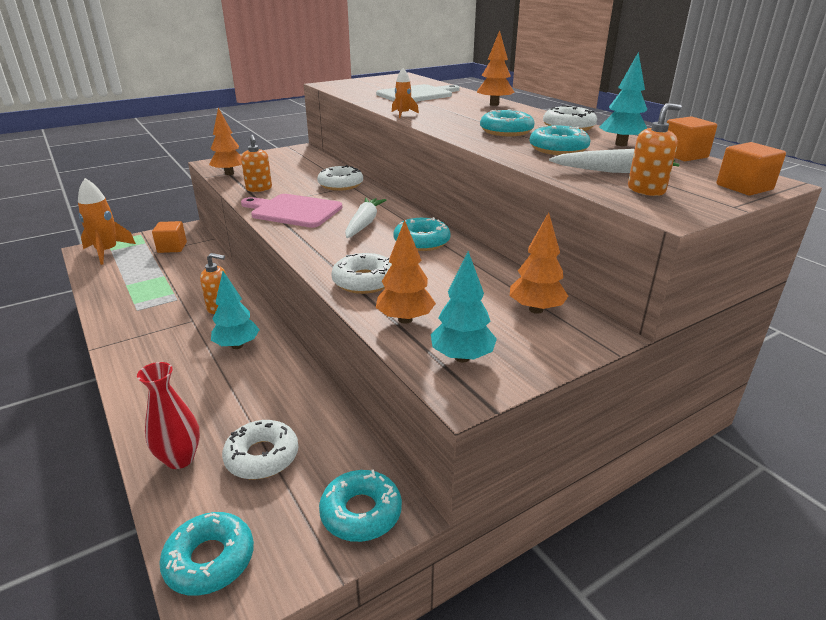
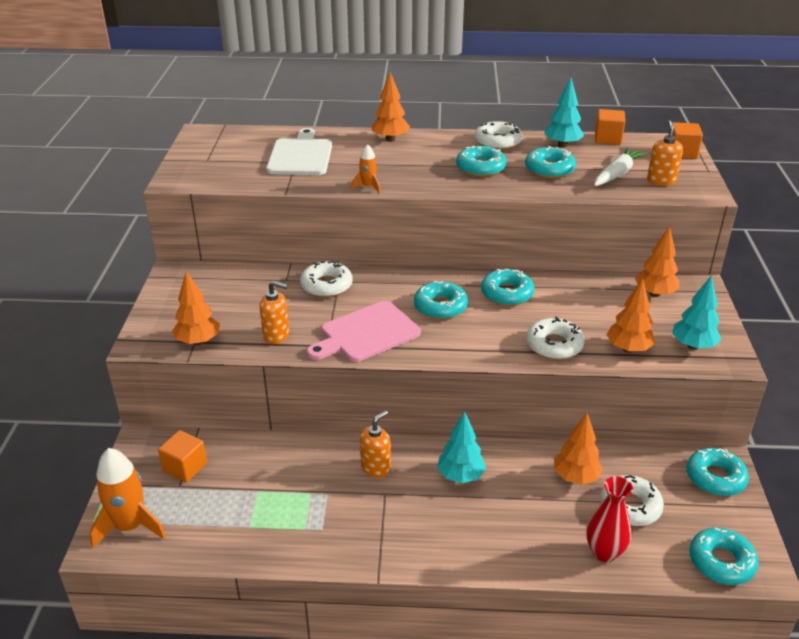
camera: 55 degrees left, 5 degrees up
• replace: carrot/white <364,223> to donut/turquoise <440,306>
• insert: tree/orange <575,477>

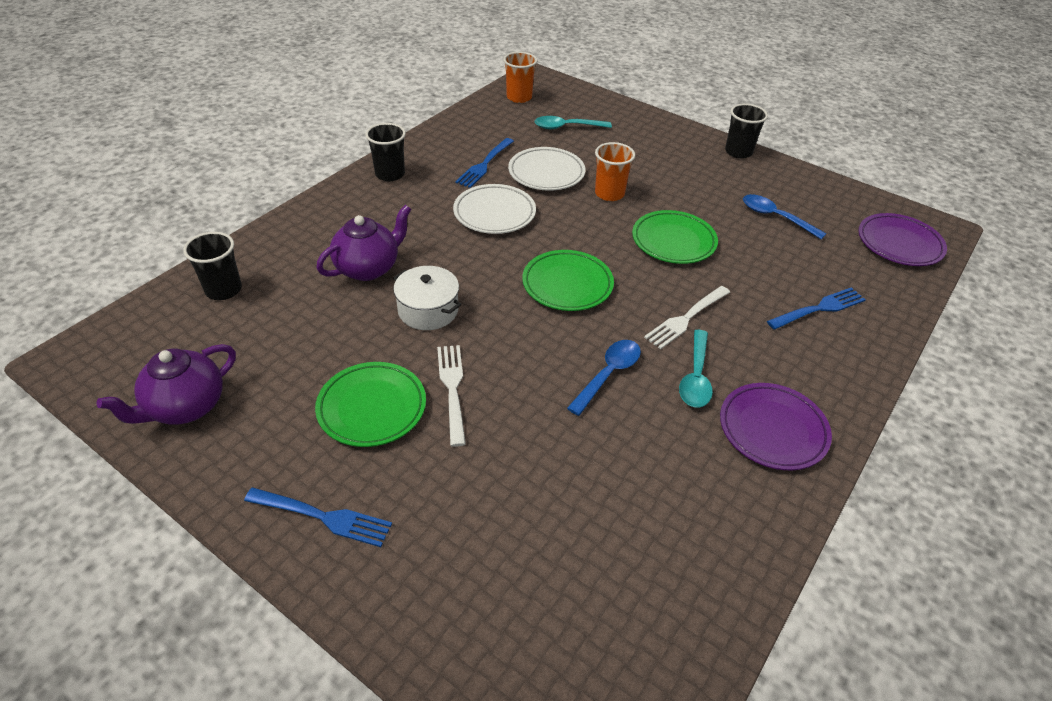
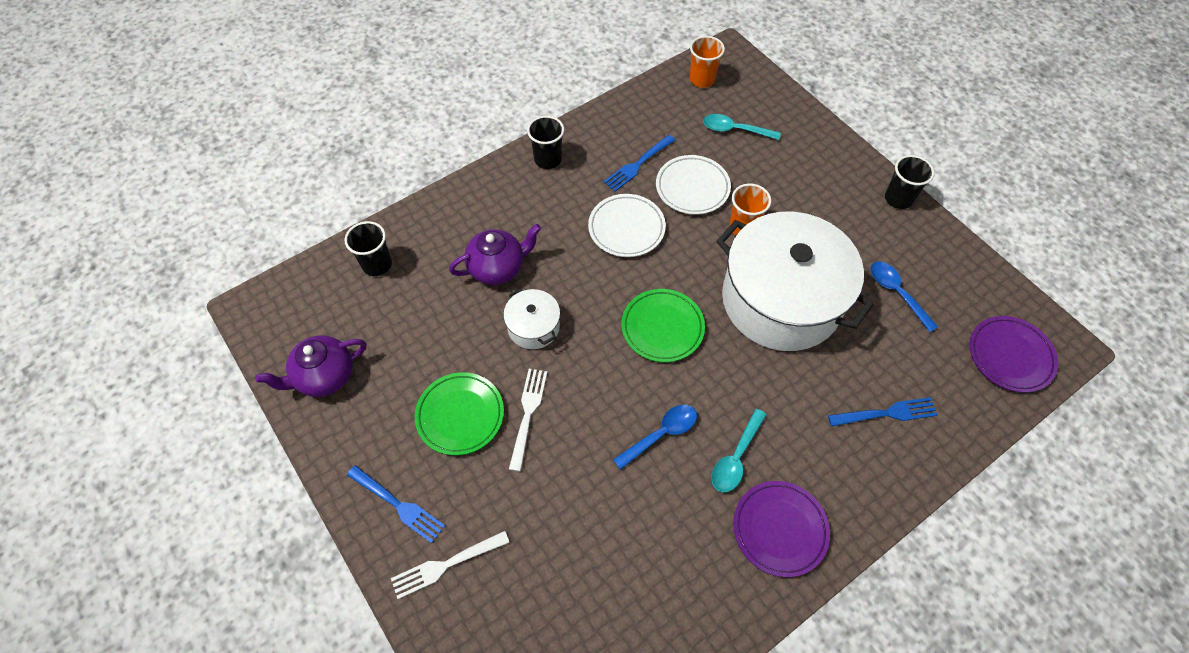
camera: 20 degrees right, 15 degrees up
• move: fork/white <686,318> to <447,564>
• replace: plate/green <673,241> to pot/white <781,300>

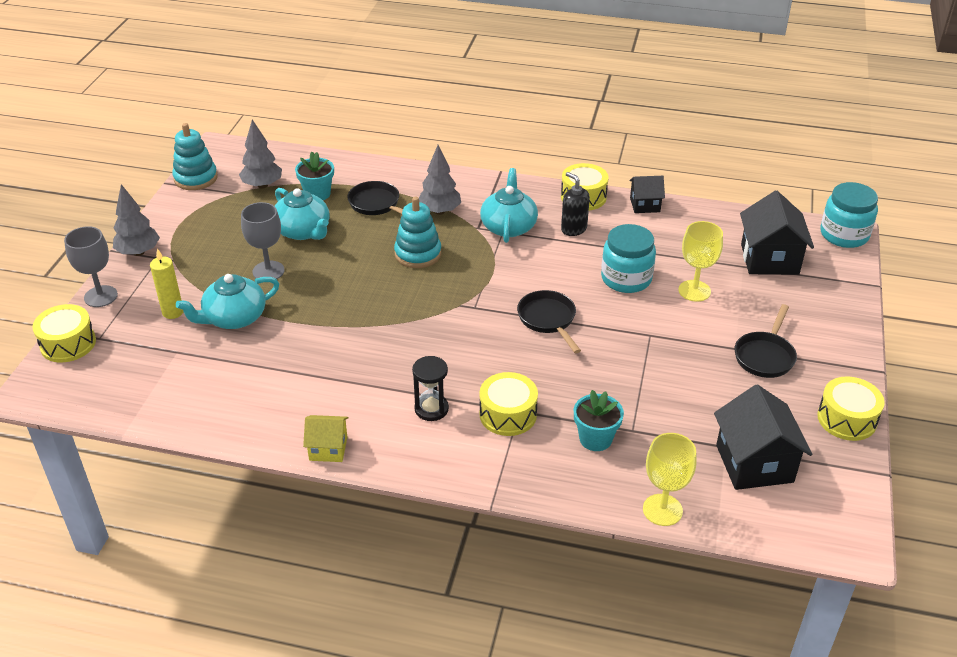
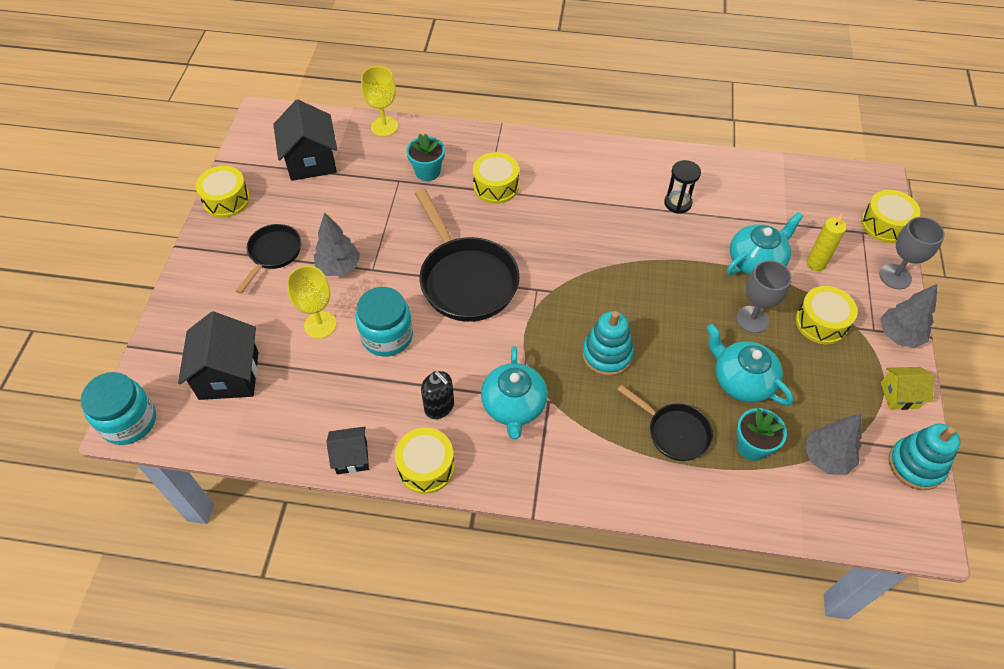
camera: 175 degrees right, 15 degrees up
• move: tree/grey <439,211> to <339,267>
• resize: pan/black <548,319> = <466,279> x1.78
• move: hourglass/black <431,409> to <677,203>
• insert: drum/yellow <821,323>
• move: house/yellow <328,448> to <899,395>

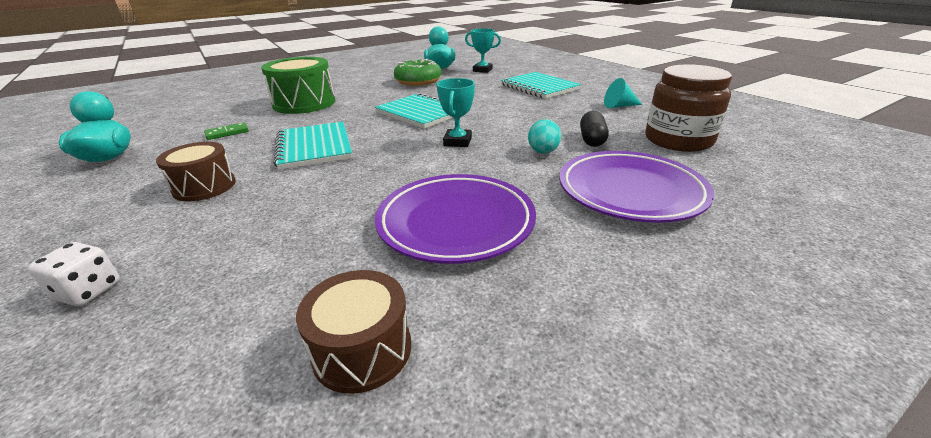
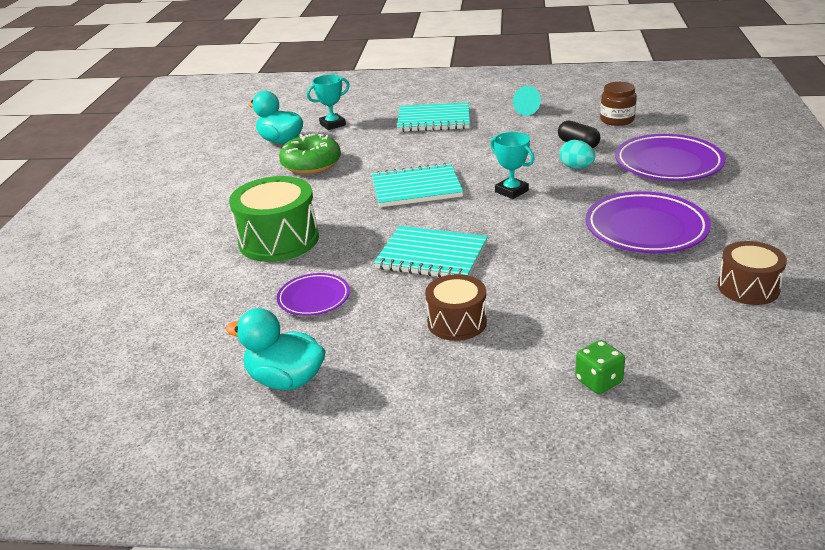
camera: 50 degrees left, 0 degrees up
• replace: domino/green <227,133> to plate/purple <314,298>
• recolor: dice/white <88,291> to dice/green <598,381>
• resize: jar/brown <678,140> = <617,120> x0.63

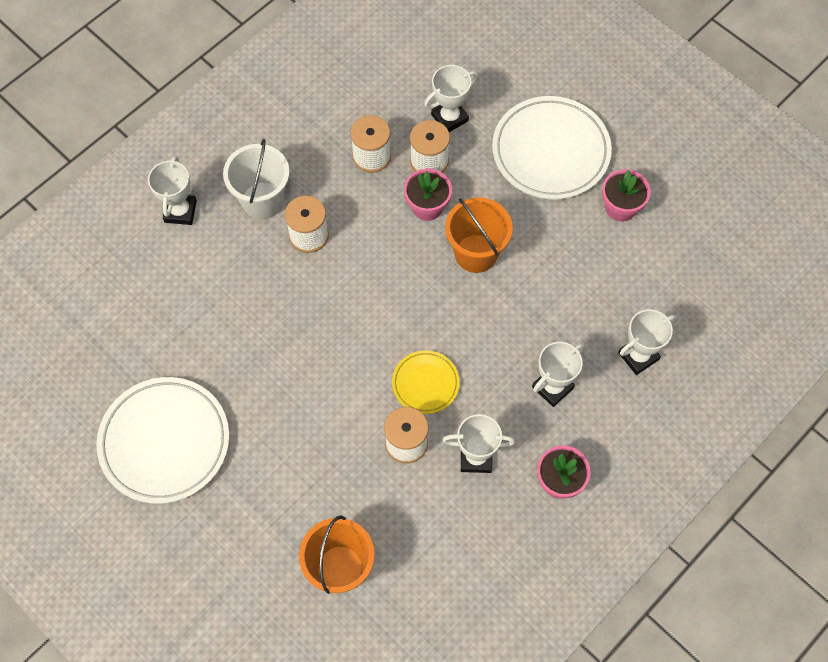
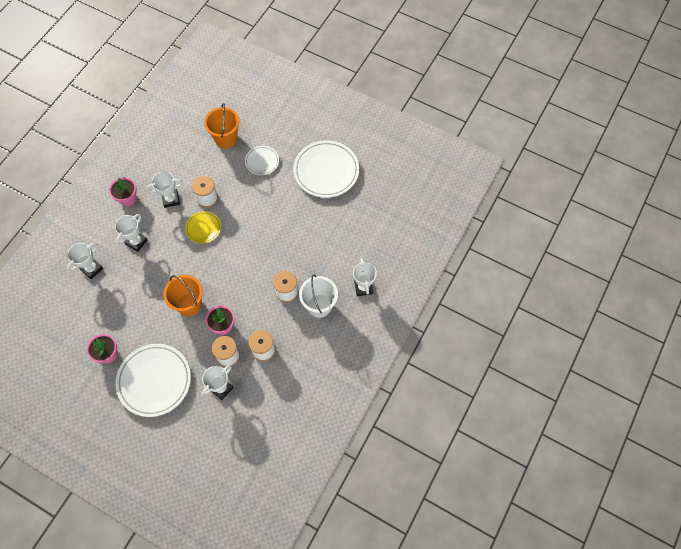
camera: 165 degrees right, 0 degrees up
• insert: plate/white <262,161>

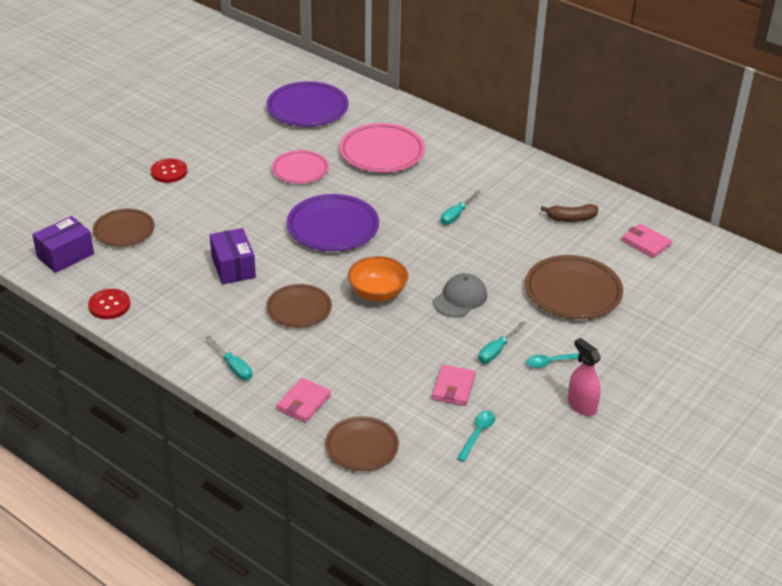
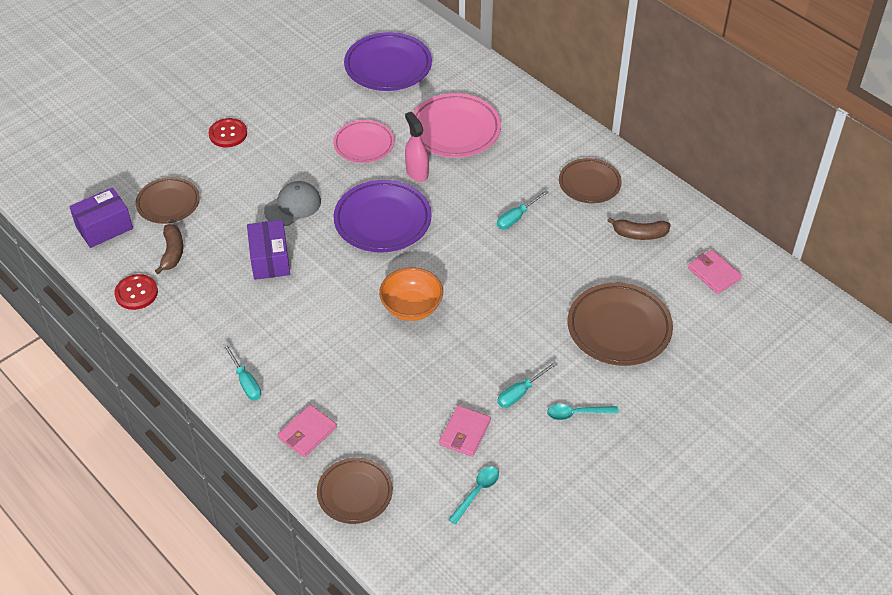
camera: 10 degrees right, 10 degrees up
• insert: banana/brown <172,252>
• move: cap/grey <460,298> to <293,206>
• move: spray bottle/pink <581,405> to <417,172>
• move: plate/brown <299,309> to <589,184>

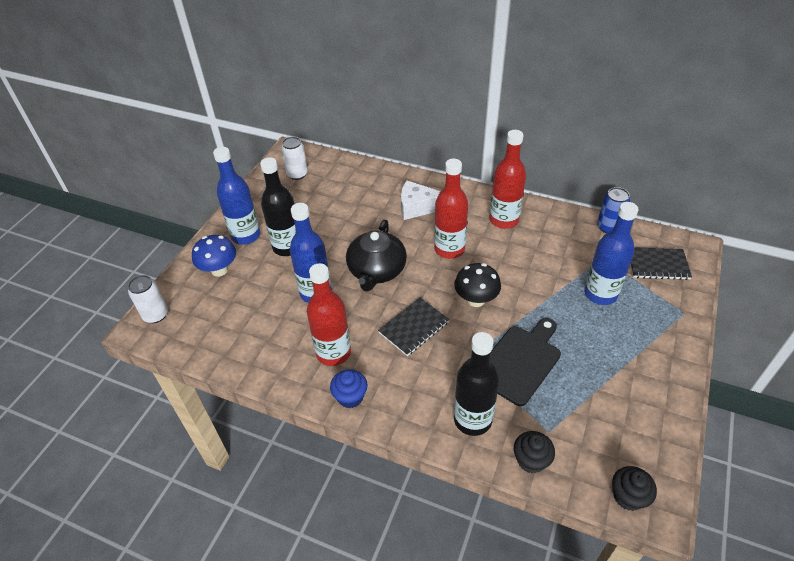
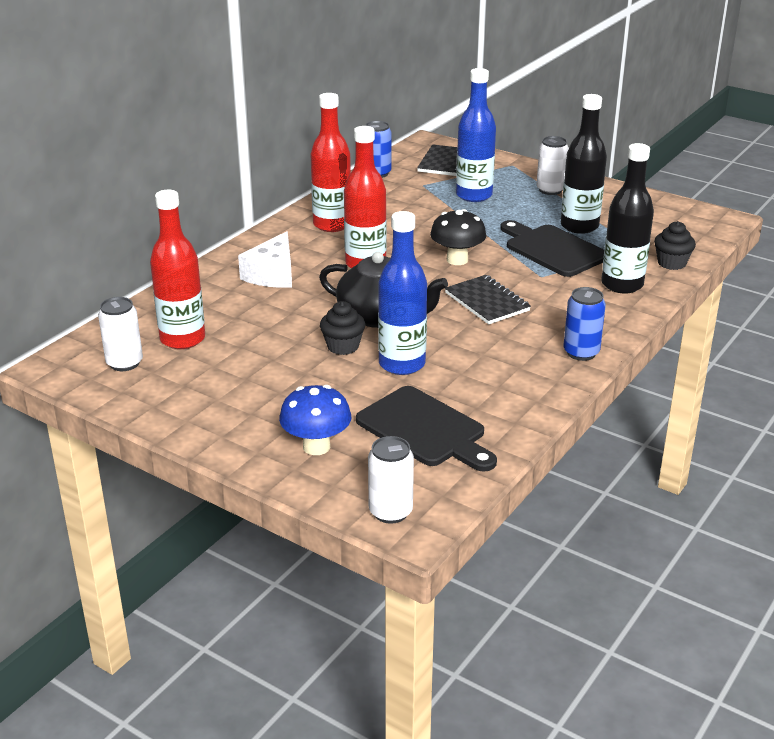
camera: 80 degrees left, 15 degrees down
• move: bottle/red <333,353> to <182,339>
• move: cupcake/black <628,496> to <343,346>
• insert: cutting board/black <425,429>
• insert: can/white <550,190>
• move: bottle/black <287,247> to <579,226>
• replace: cupcake/blue <350,397> to can/blue <581,352>
• delete: bottle/blue <246,236>

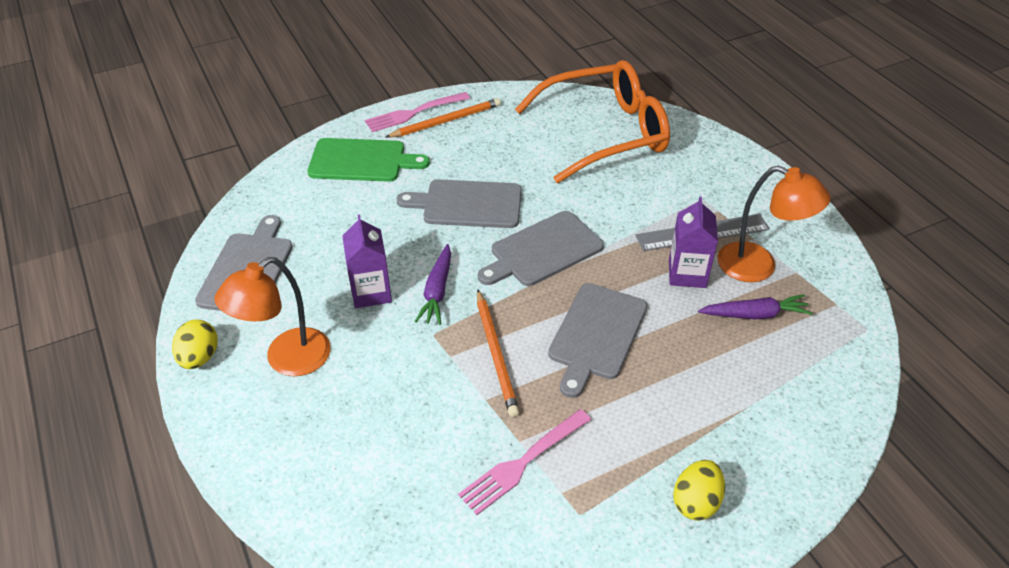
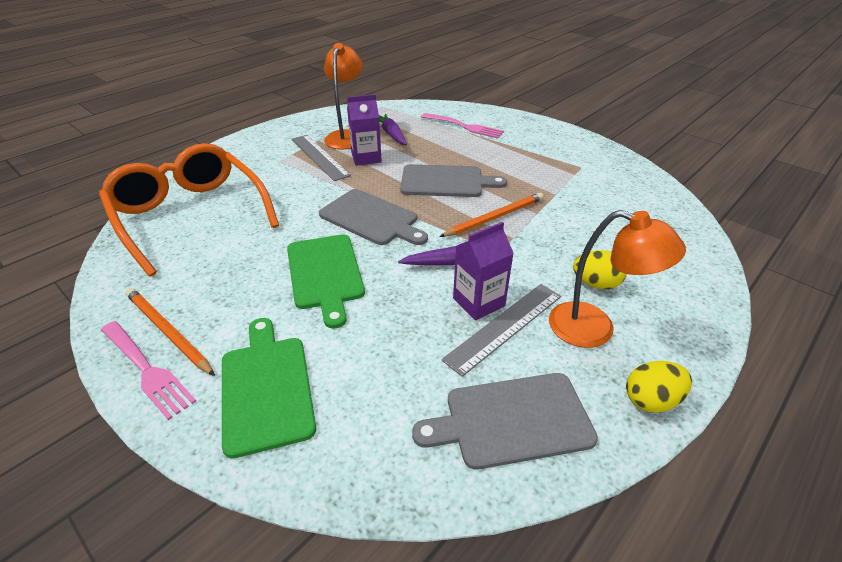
camera: 110 degrees left, 5 degrees down
• recolor: cutting board/grey <468,204> to cutting board/green <325,274>
• move: fork/pink <523,462> to <463,126>
• insert: ruler/grey <505,327>
• move: egg/yellow <696,502> to <595,284>

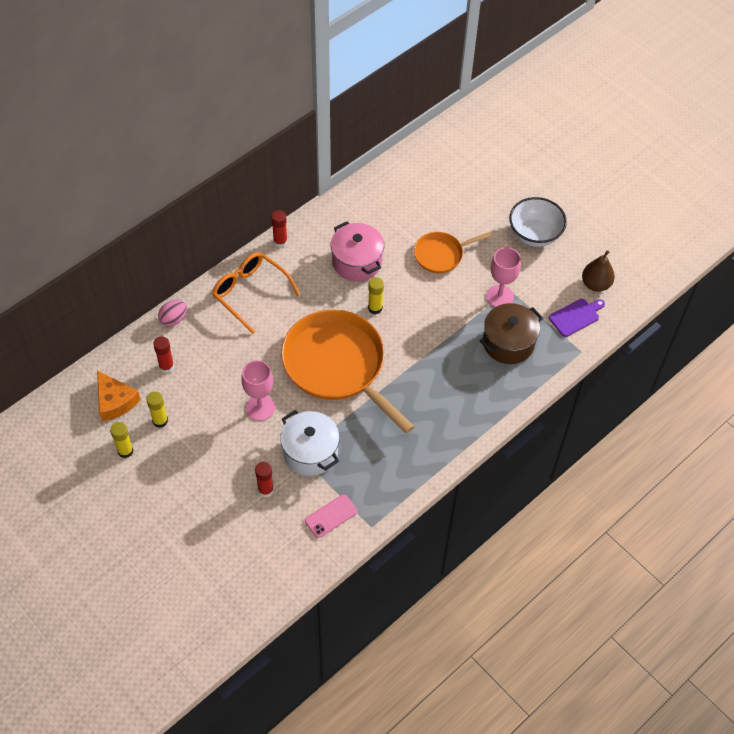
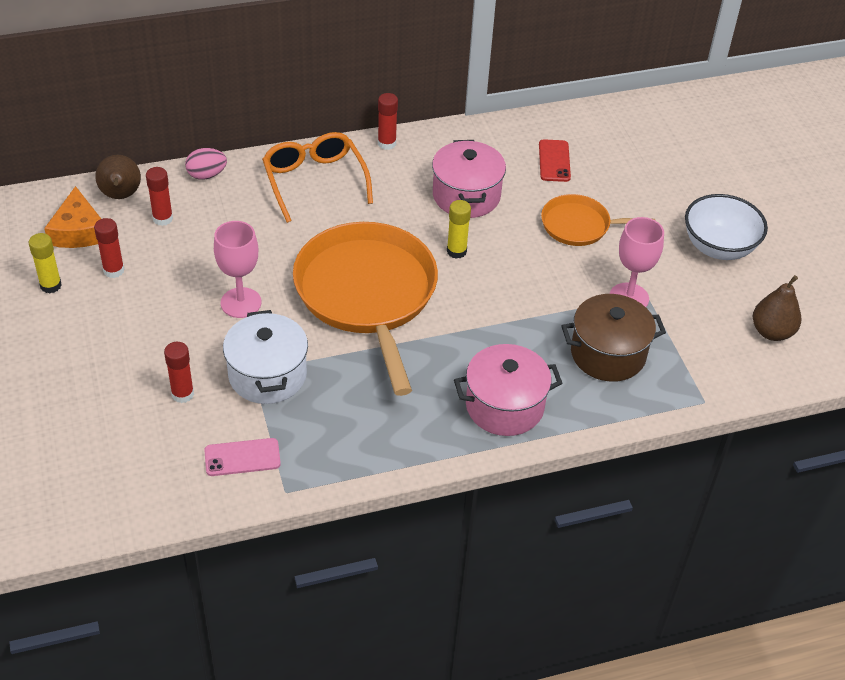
camera: 25 degrees right, 10 degrees down
• recolor: glue stick/yellow <160,421> to glue stick/red <113,270>
• insert: pear/brown <121,196>
• insert: pot/pink <504,406>
• insert: phone/red <554,161>
• delete: cutting board/purple <576,317>

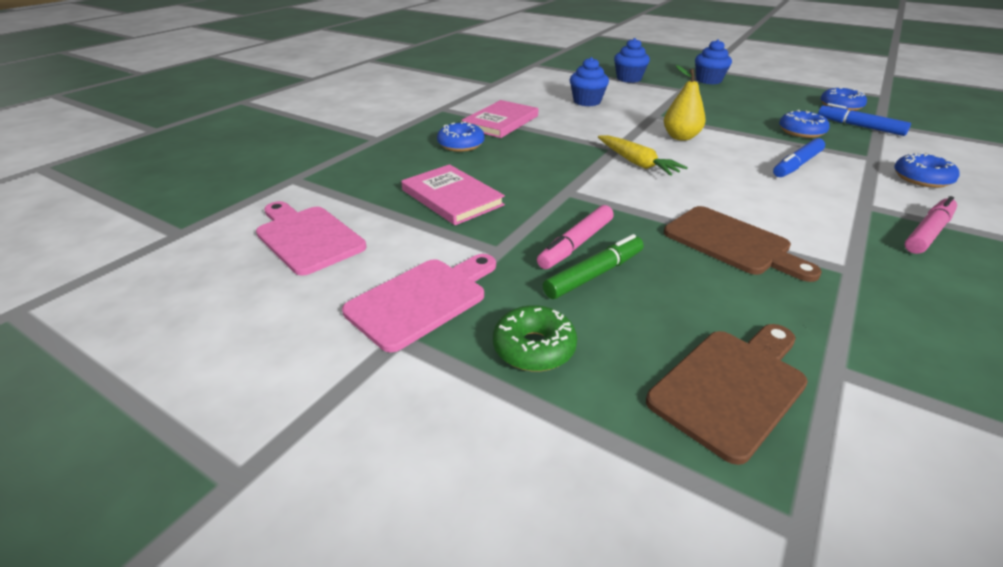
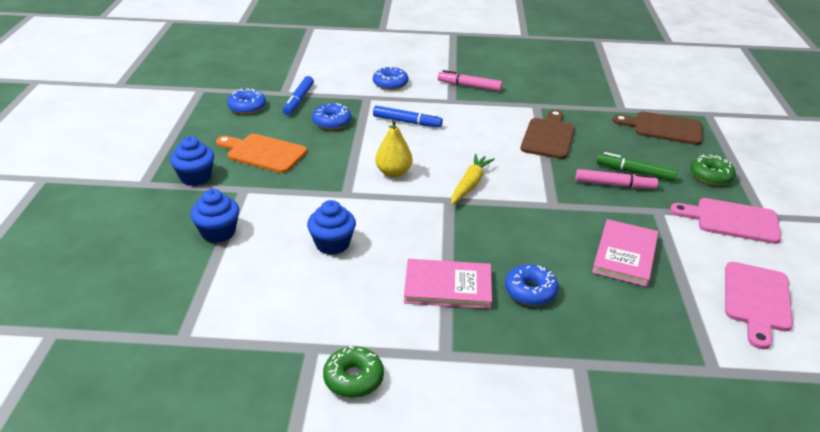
camera: 120 degrees left, 0 degrees up
• insert: cutting board/orange <263,153>
• insert: donut/green <353,378>

